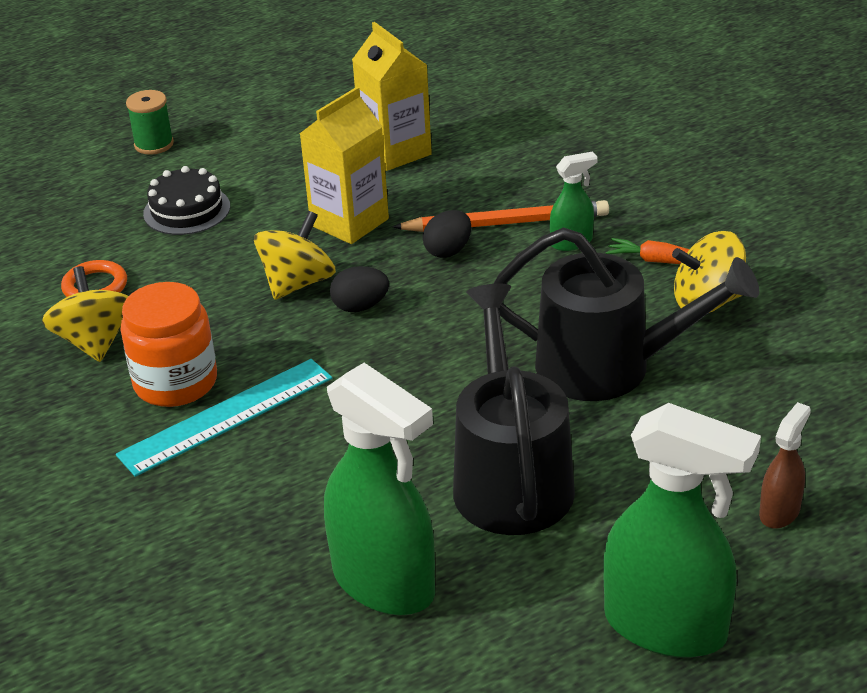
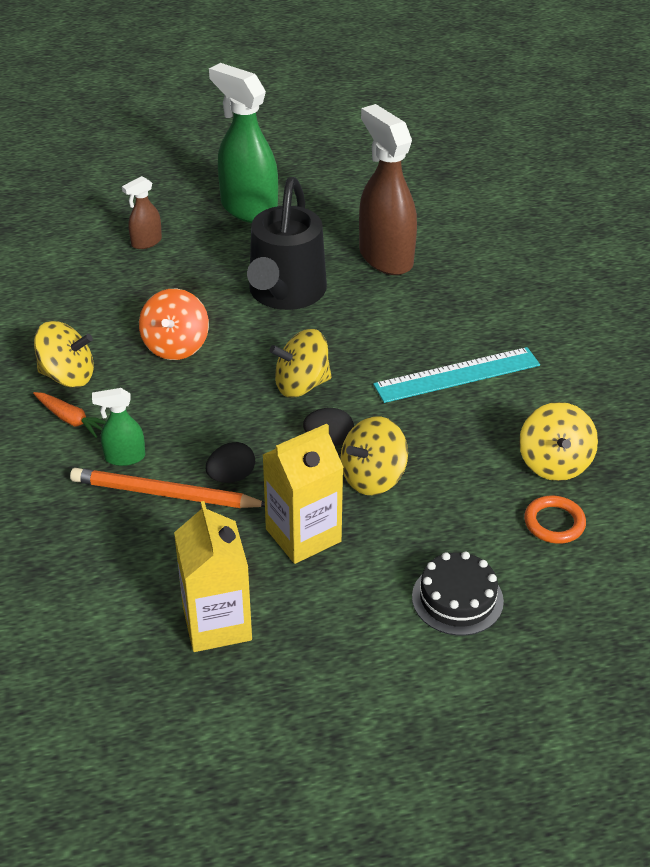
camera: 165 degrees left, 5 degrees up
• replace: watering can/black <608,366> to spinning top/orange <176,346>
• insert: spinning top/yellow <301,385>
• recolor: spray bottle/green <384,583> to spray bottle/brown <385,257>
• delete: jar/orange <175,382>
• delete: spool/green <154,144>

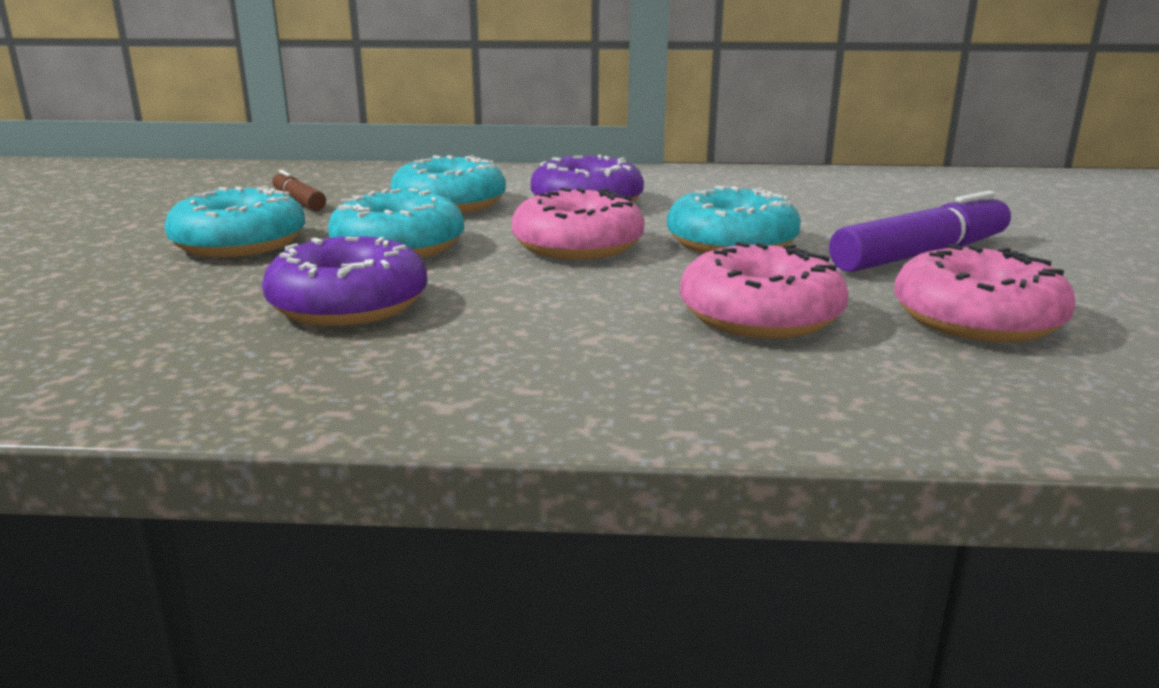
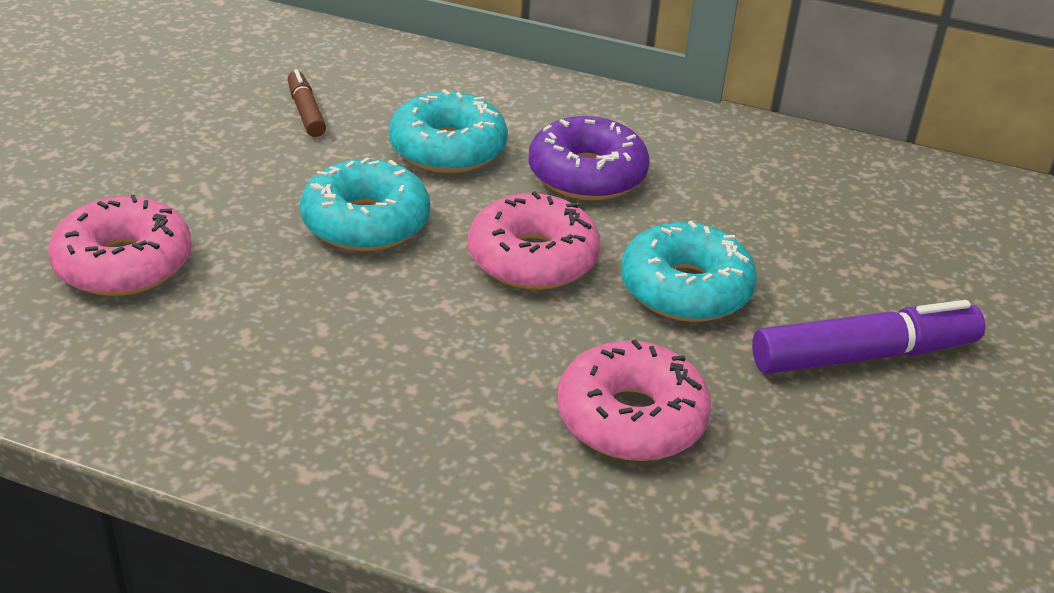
camera: 15 degrees right, 15 degrees up
• move: donut/pink <976,319> to <124,264>
• delete: donut/turquoise <239,243>
• delete: donut/purple <349,304>

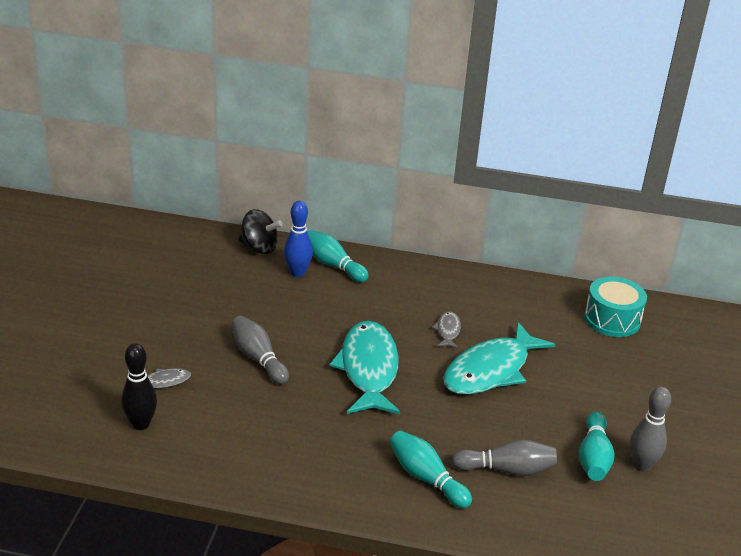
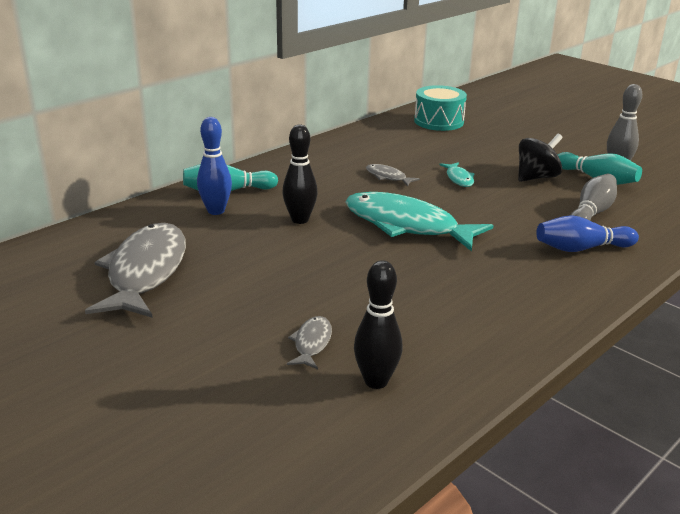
camera: 55 degrees left, 5 degrees down
• insert: fish/grey <145,272>
• insert: bowling pin/black <300,220>
• resize: fish/turquoise <491,370> = <459,179> x0.43
• move: spinning top/black <259,248> to <536,177>
• recolor: bowling pin/turquoise <426,478> to bowling pin/blue <581,248>
• delete: bowling pin/grey <258,358>

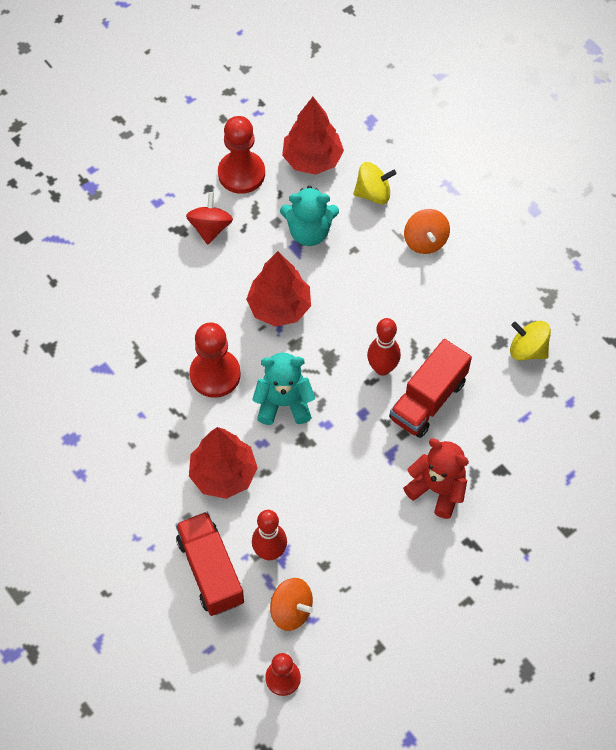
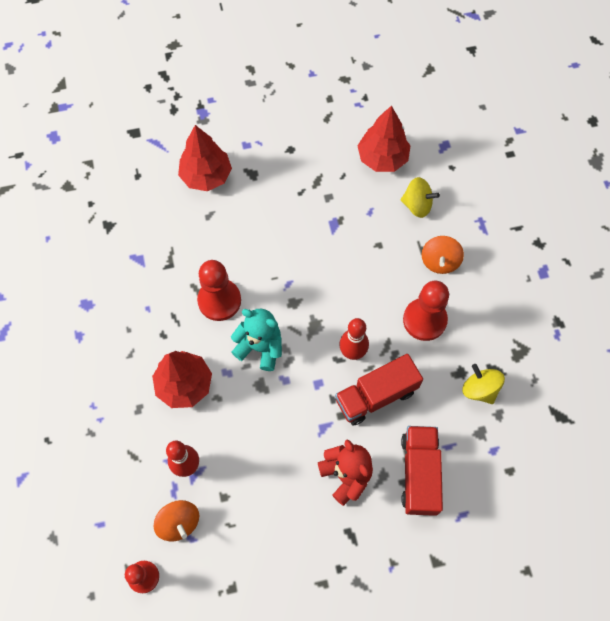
camera: 25 degrees right, 5 degrees up
• move: tree/red <279,307> to <206,176>
• move: truck/red <210,571> to <419,474>
• move: pawn/red <241,173> to <424,320>
• delete: spinning top/red <210,228>
• delete: teddy bear/turquoise <309,232>

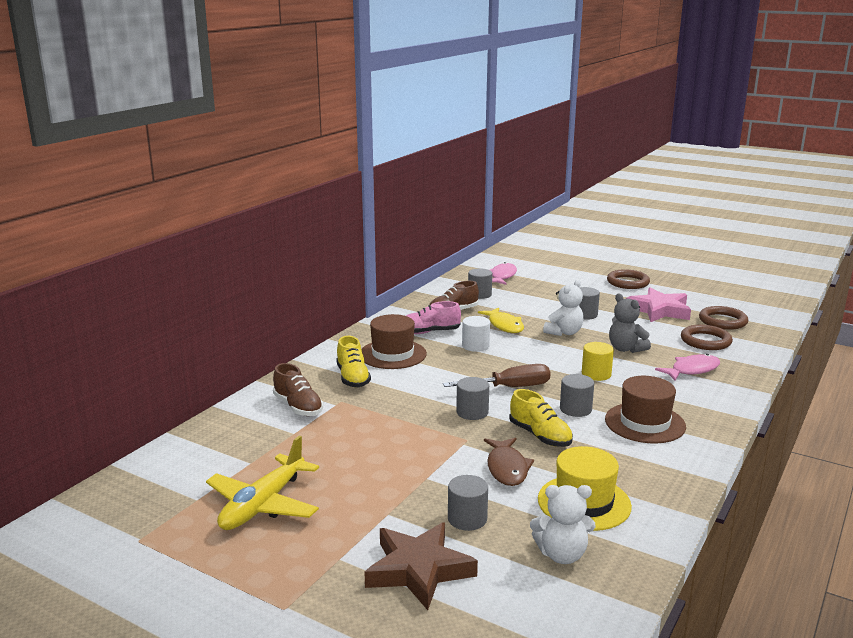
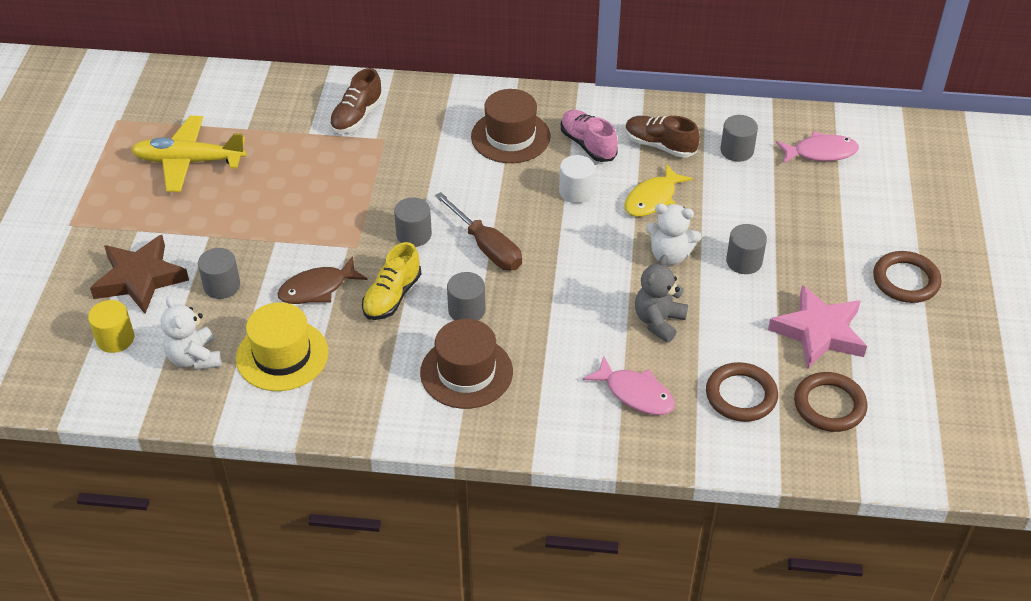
camera: 65 degrees right, 25 degrees up
• move: cylinder/yellow <596,374> to <115,338>
• delete: shoe/yellow <353,378>

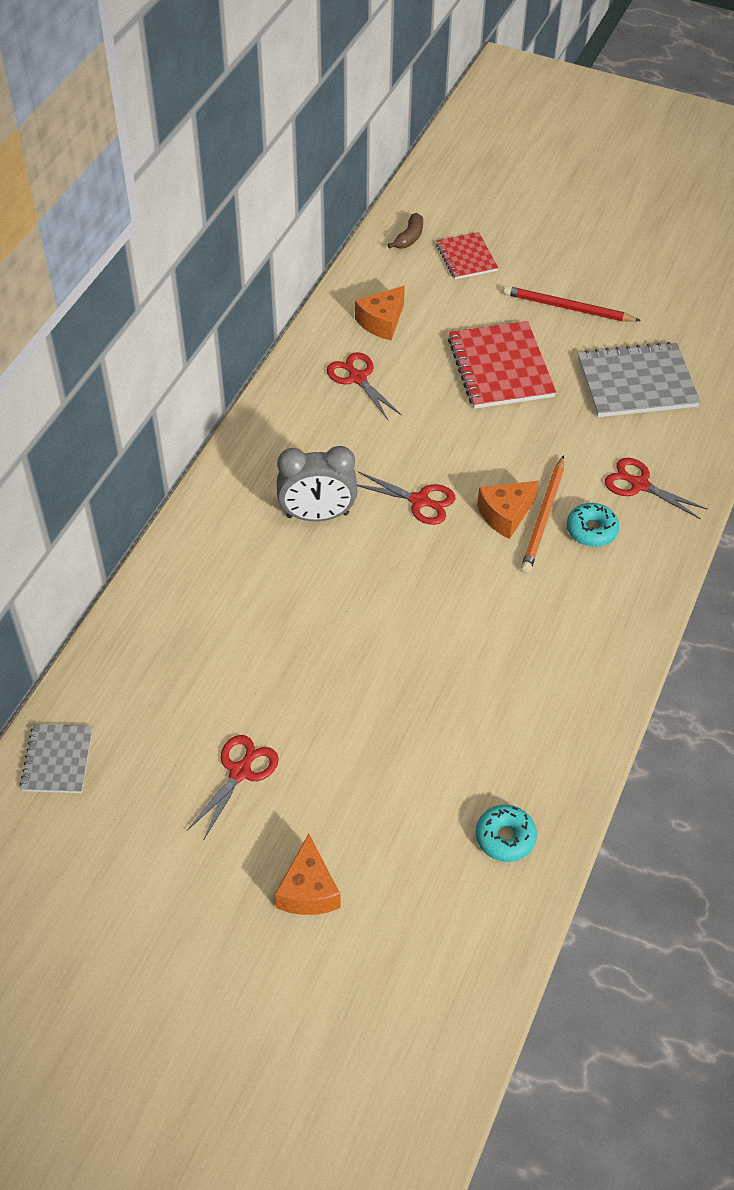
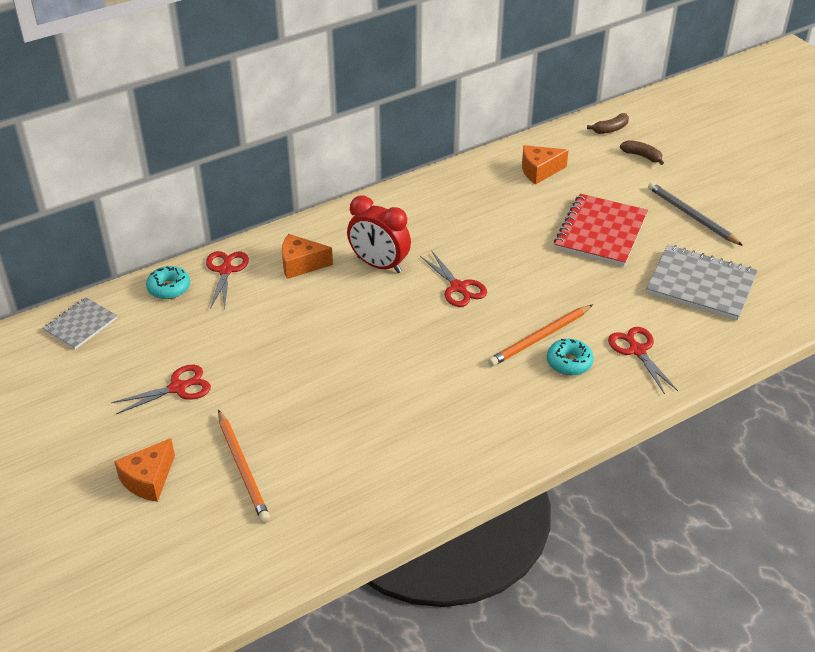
camera: 35 degrees right, 10 degrees down
• move: donut/turquoise <505,837> to <169,288>
• move: scissors/red <357,378> to <226,270>
• insert: pencil/orange <243,468>
• move: cheese/orange <505,515> to <301,264>
• recolor: clock/grey <317,515> to clock/red <379,265>
• replace: notebook/red <466,257> to banana/brown <642,156>
• recolor: pencil/red <567,308> to pencil/grey <691,216>

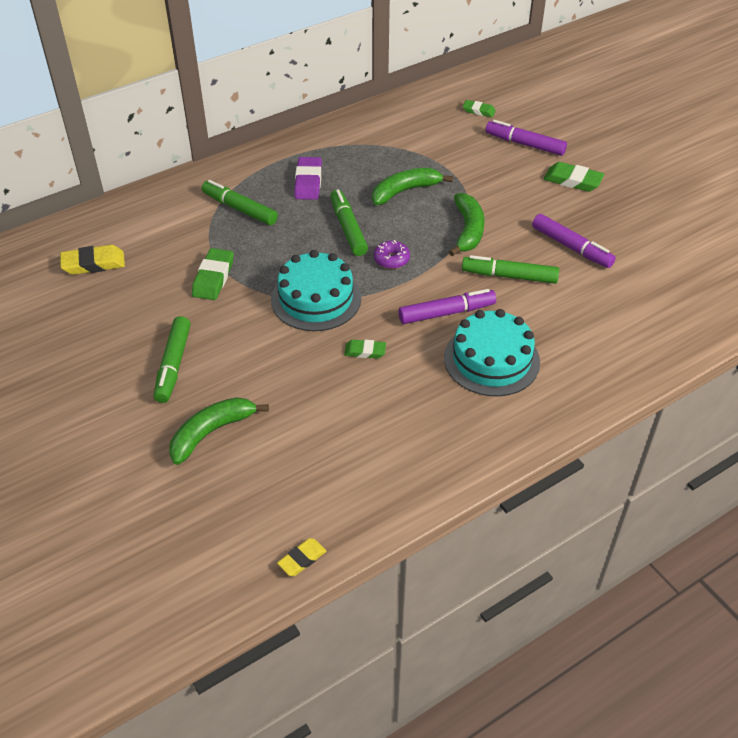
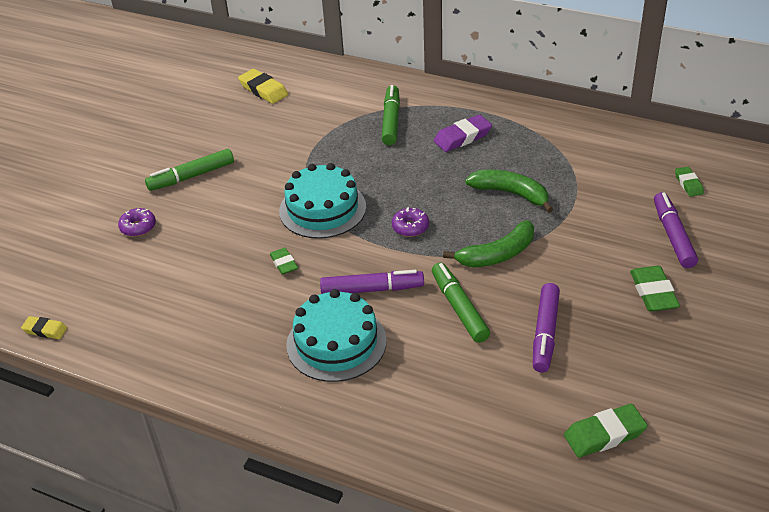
camera: 60 degrees right, 5 degrees down
• replace: banana/green <211,432> to donut/purple <138,227>
• rotate: marker/purple <446,313> = <372,289> 45 degrees counterclockwise
• move: eraser/green <213,278> to <604,434>
• delete: marker/green <348,228>

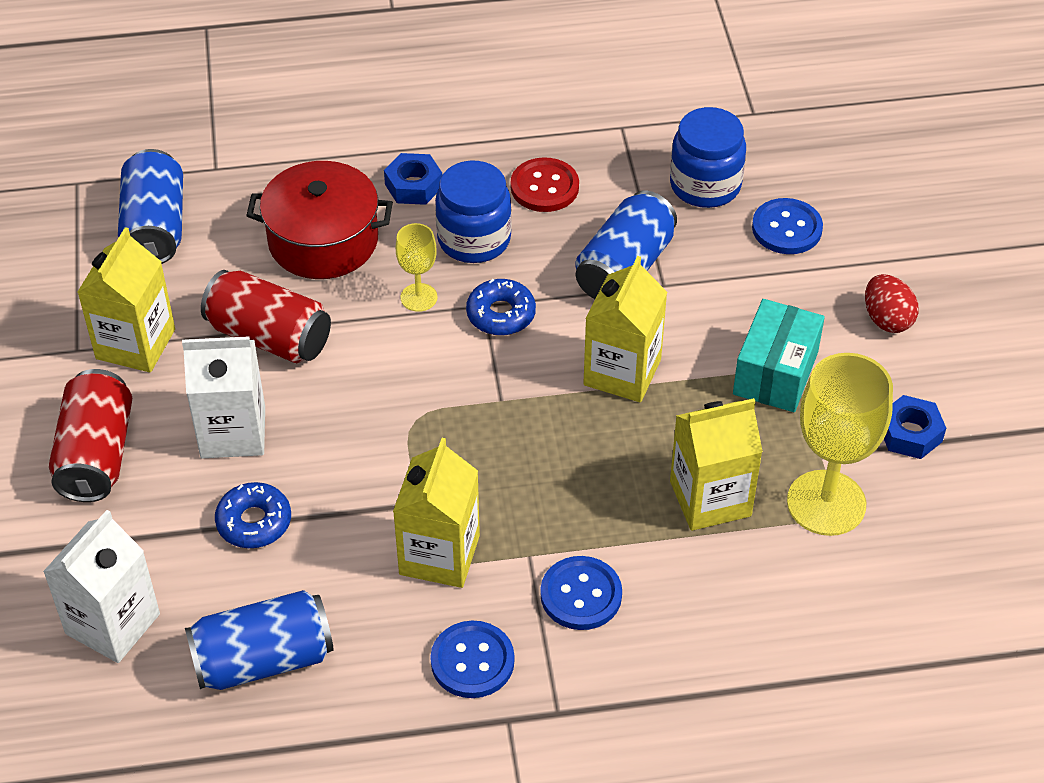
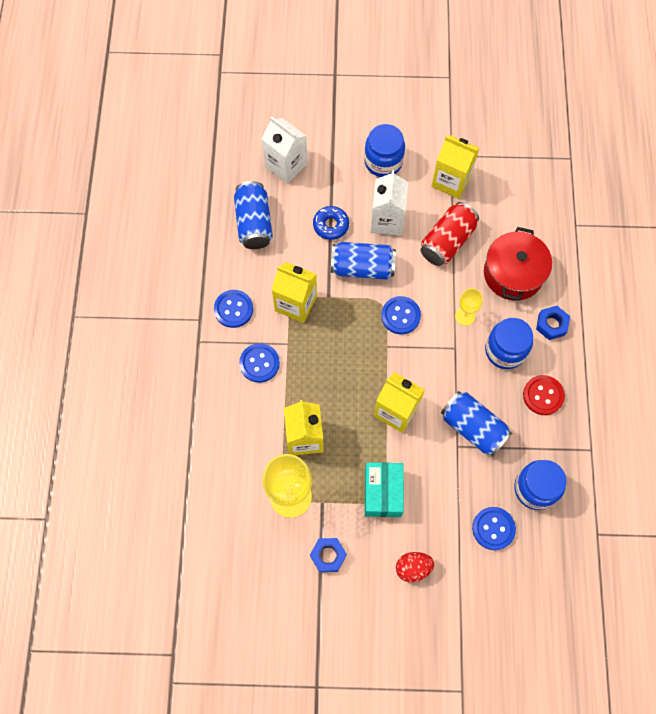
camera: 100 degrees right, 20 degrees up
• move: can/blue <155,227> to <362,267>
• replace: can/red <96,455> to jar/blue <383,162>
• rotate: box/turquoise <775,373> = <383,492> 60 degrees clockwise
• insert: button/blue <400,316>
• delete: donut/blue <501,314>

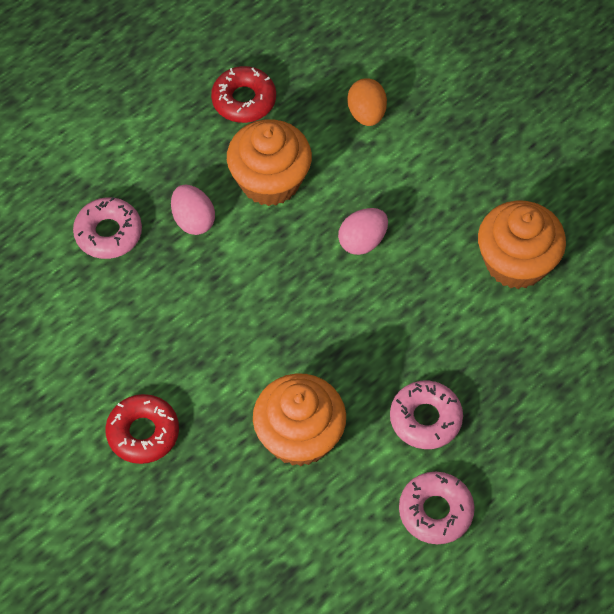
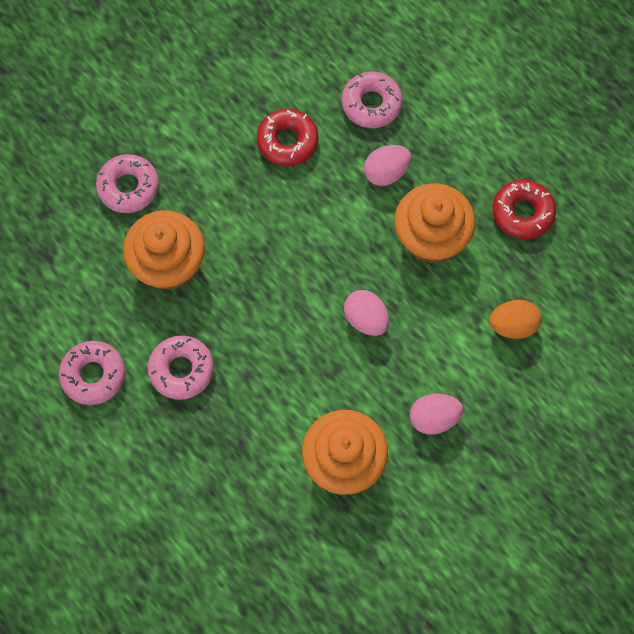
camera: 90 degrees right, 10 degrees up
• insert: donut/pink <128,187>
• move: donut/red <143,433> to <287,141>
• insert: egg/pink <433,418>

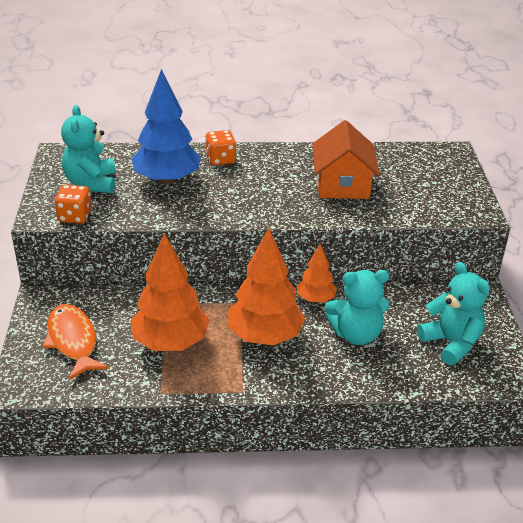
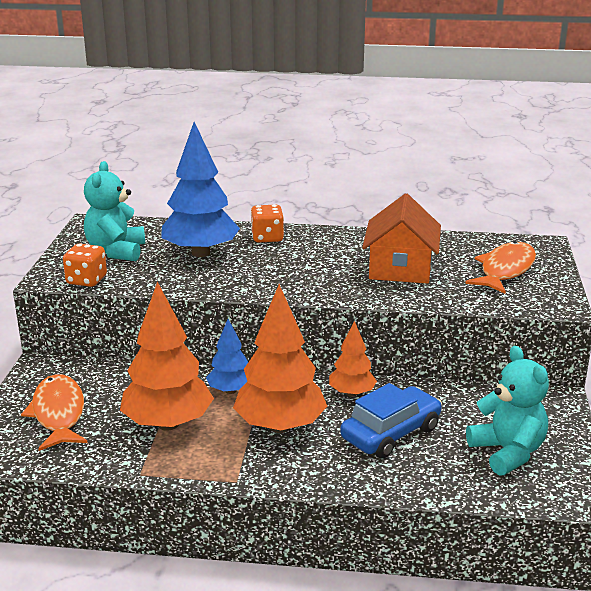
camera: 10 degrees right, 10 degrees down
• insert: tree/blue <230,390>
• replace: teddy bear/turquoise <356,334> to car/blue <391,433>
• insert: fish/orange <505,270>

